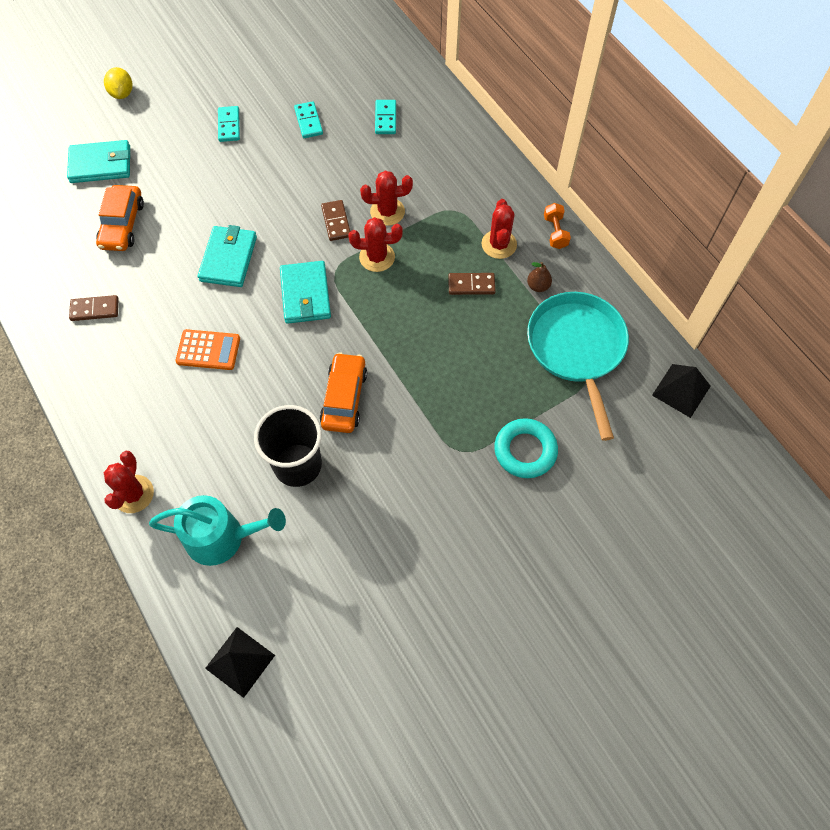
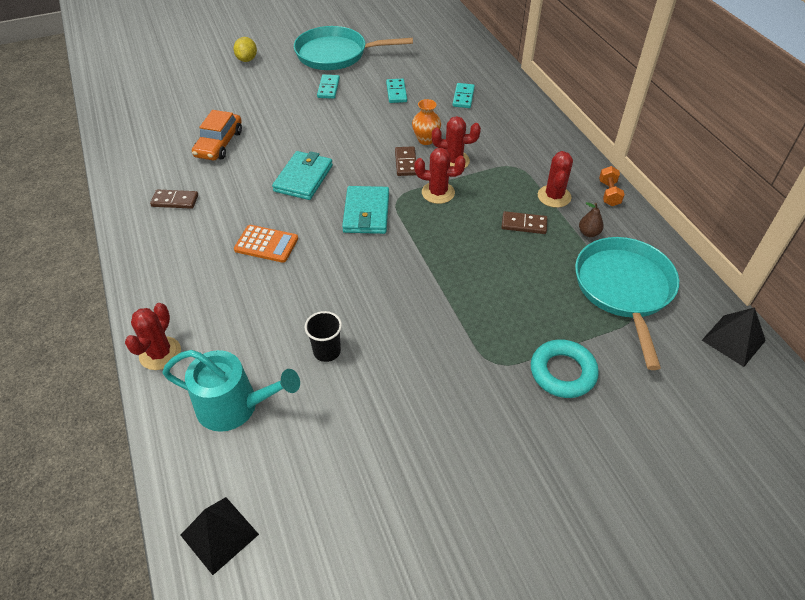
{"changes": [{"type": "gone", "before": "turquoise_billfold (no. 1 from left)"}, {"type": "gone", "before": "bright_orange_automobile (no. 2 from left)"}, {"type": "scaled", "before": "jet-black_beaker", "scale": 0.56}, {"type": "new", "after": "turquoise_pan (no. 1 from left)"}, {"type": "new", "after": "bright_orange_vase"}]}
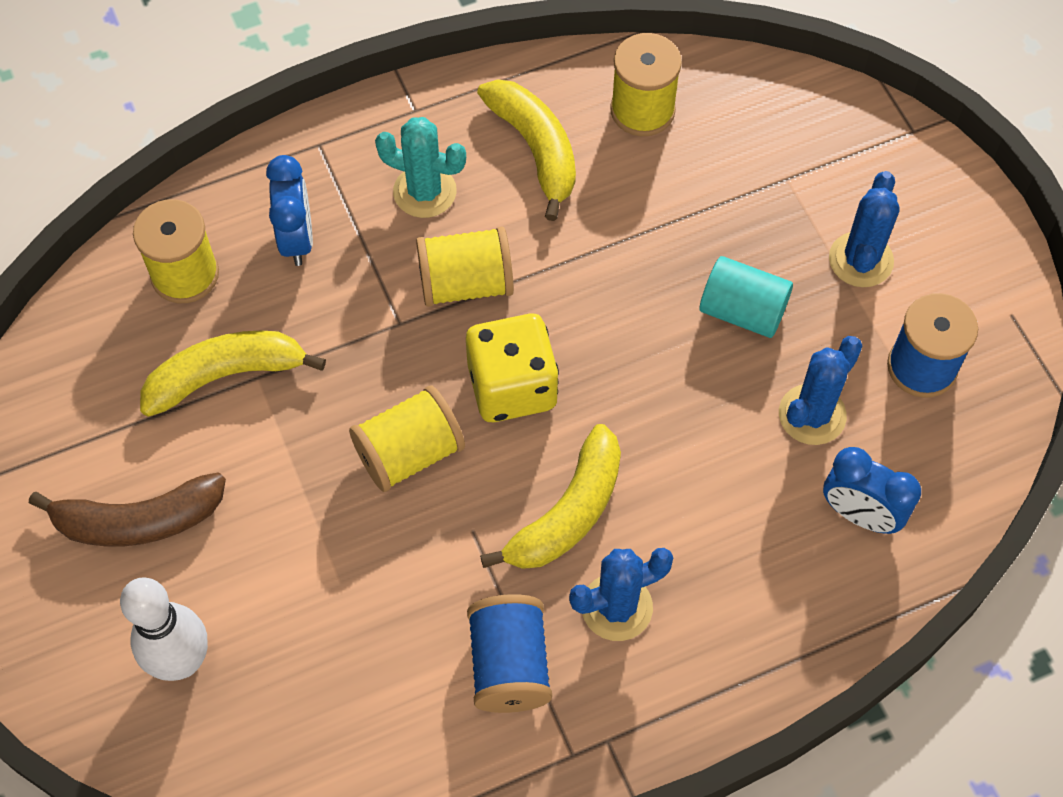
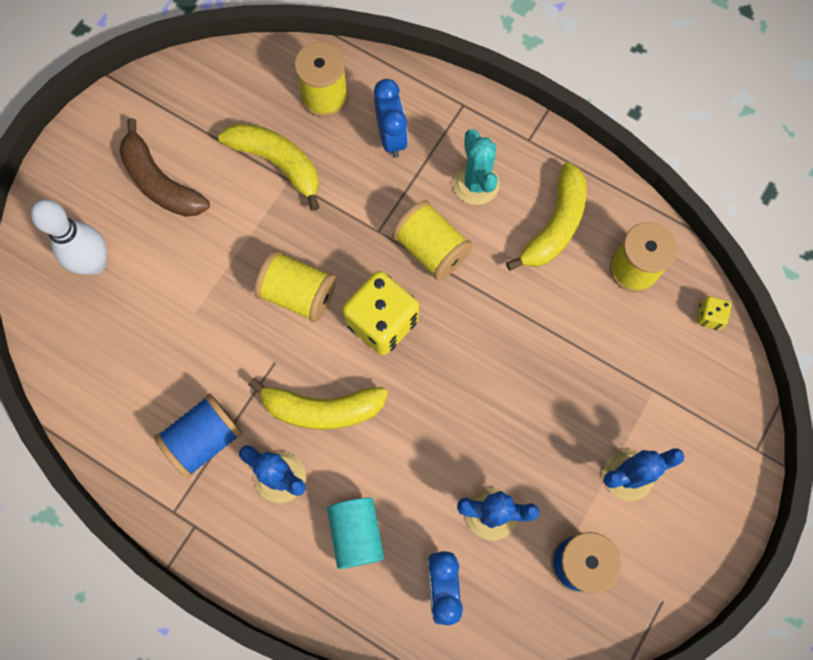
{"changes": [{"type": "rotated", "before": "cobalt_bedside_clock (no. 1 from left)", "turn": -60}, {"type": "shifted", "before": "turquoise_cylinder_shape"}, {"type": "new", "after": "golden_game_die (no. 2 from left)"}]}
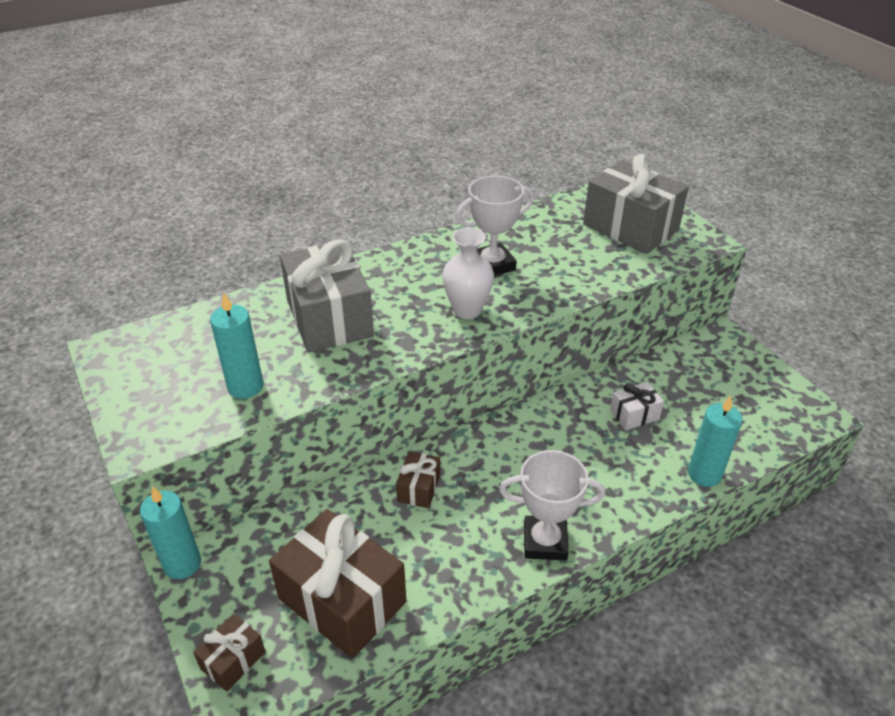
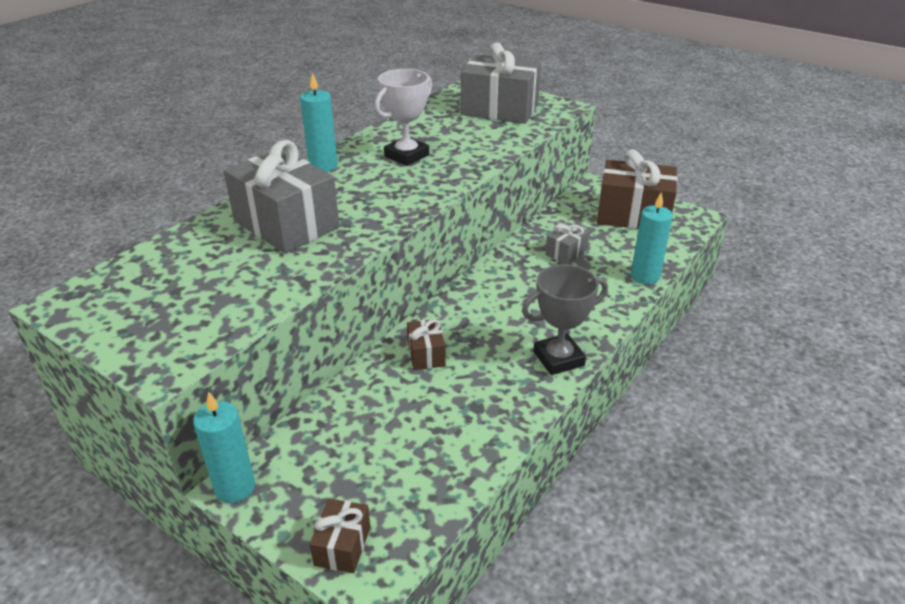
{"changes": [{"type": "gone", "before": "snow-white_vase"}, {"type": "shifted", "before": "turquoise_pillar_candle (no. 2 from left)"}, {"type": "repainted", "before": "snow-white_gift", "after": "gray_gift (no. 3 from left)"}, {"type": "repainted", "before": "snow-white_award_cup (no. 2 from left)", "after": "gray_award_cup"}, {"type": "shifted", "before": "dark_brown_gift (no. 2 from left in the first image)", "after": "dark_brown_gift (no. 3 from left)"}]}
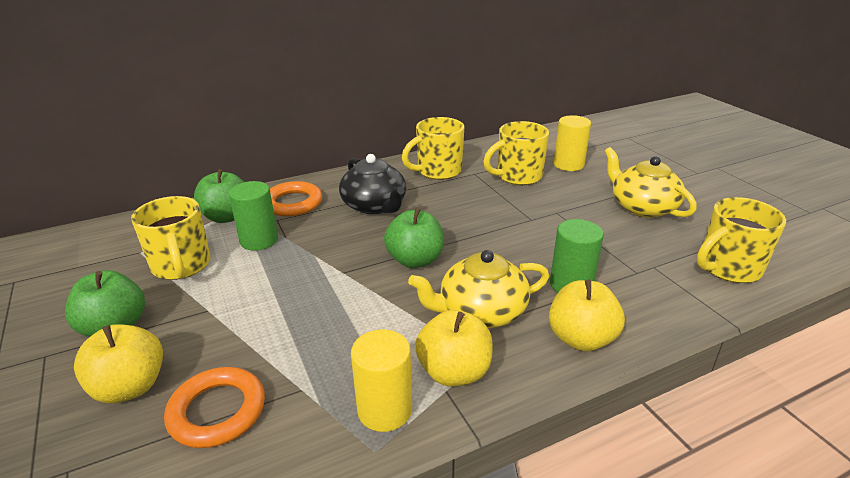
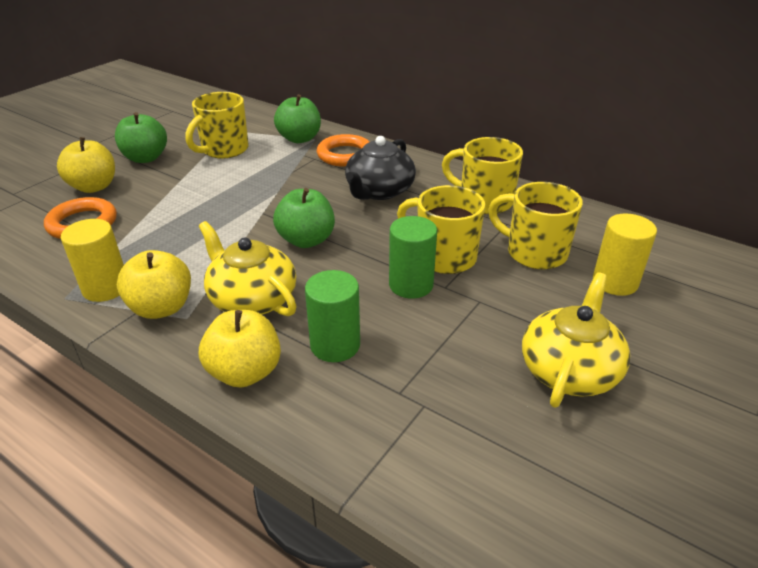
{"changes": [{"type": "shifted", "before": "green_cylinder_shape (no. 1 from left in the first image)", "after": "green_cylinder_shape (no. 2 from left)"}, {"type": "shifted", "before": "golden_coffee_mug (no. 4 from left in the first image)", "after": "golden_coffee_mug (no. 2 from left)"}]}
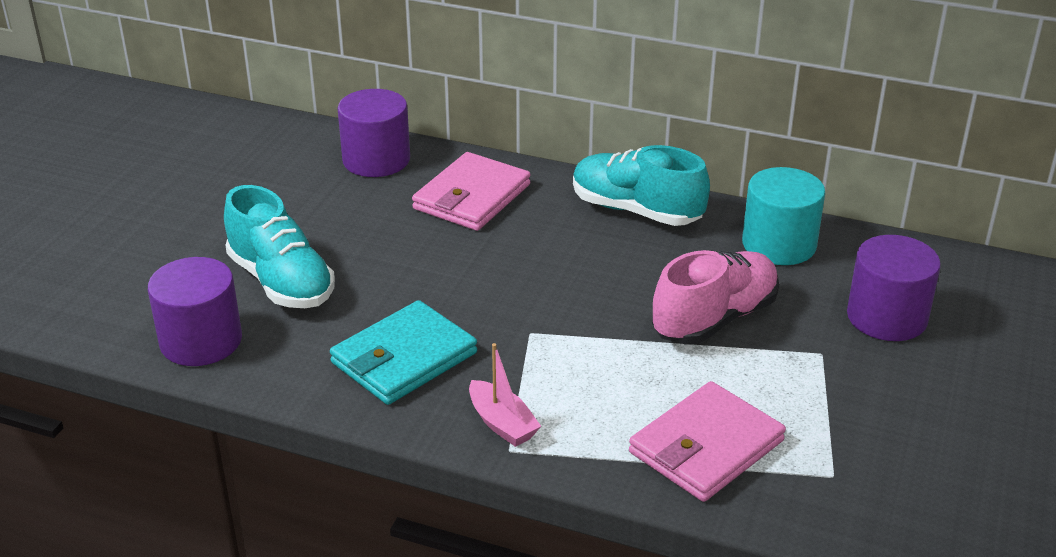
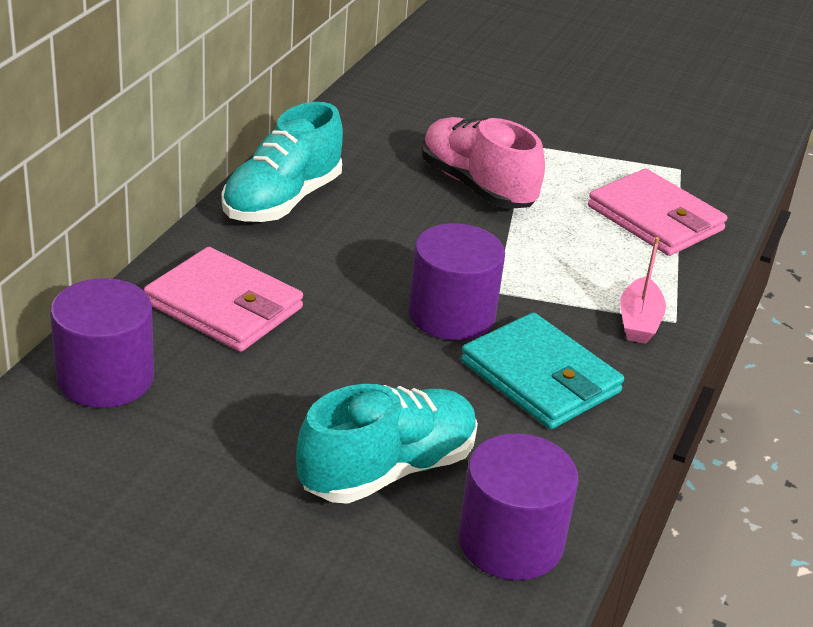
{"changes": [{"type": "gone", "before": "turquoise_cylinder_shape"}, {"type": "shifted", "before": "violet_cylinder_shape (no. 3 from left in the first image)", "after": "violet_cylinder_shape (no. 2 from left)"}, {"type": "rotated", "before": "rosy_boat", "turn": 135}]}
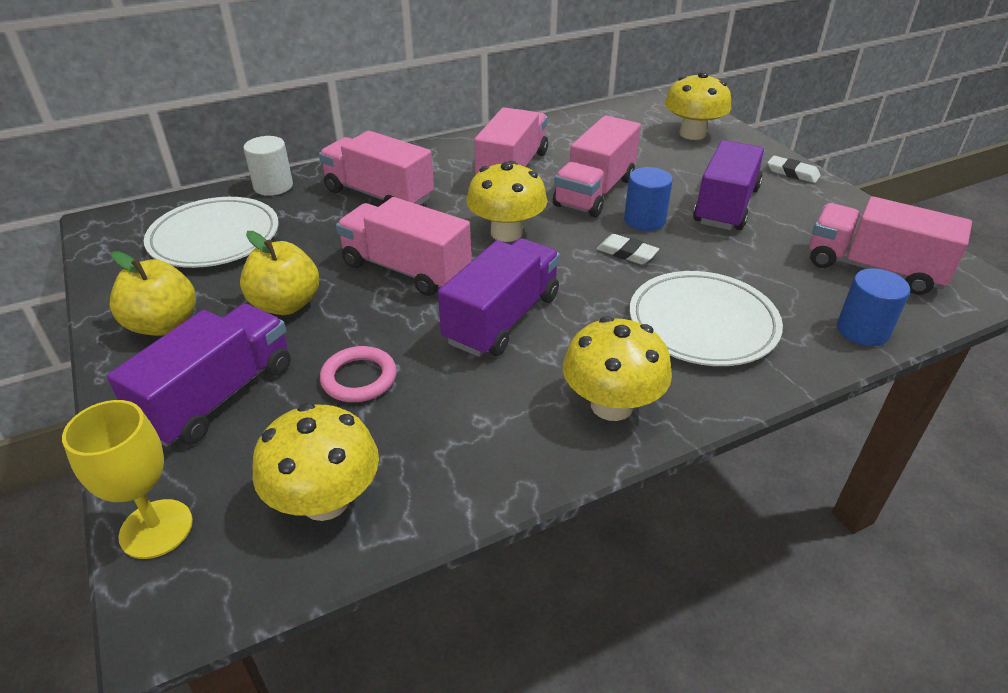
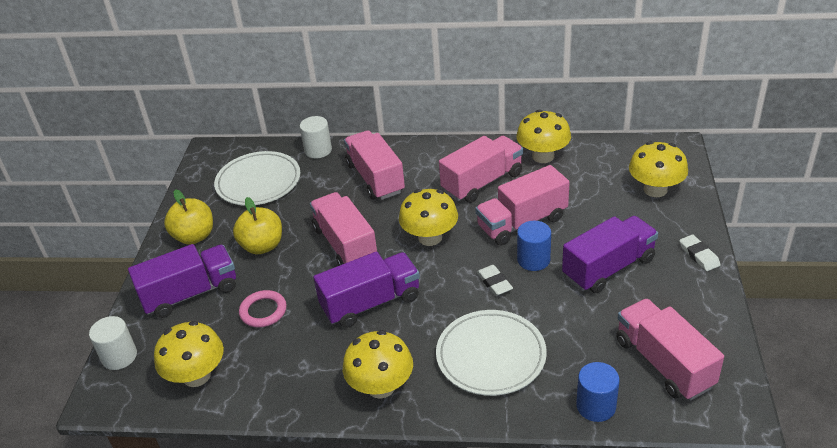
{"changes": [{"type": "swapped", "before": "golden_chalice", "after": "snow-white_cylinder_shape (no. 1 from left)"}, {"type": "new", "after": "golden_toadstool (no. 4 from left)"}]}
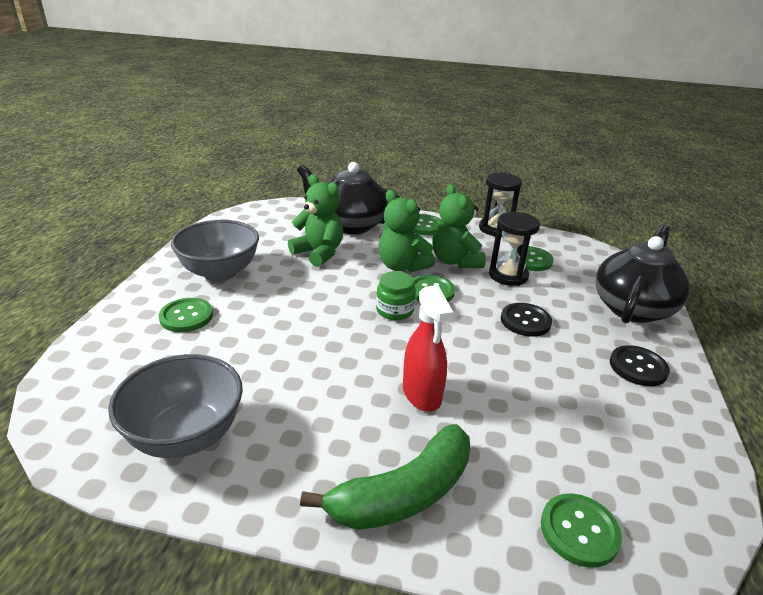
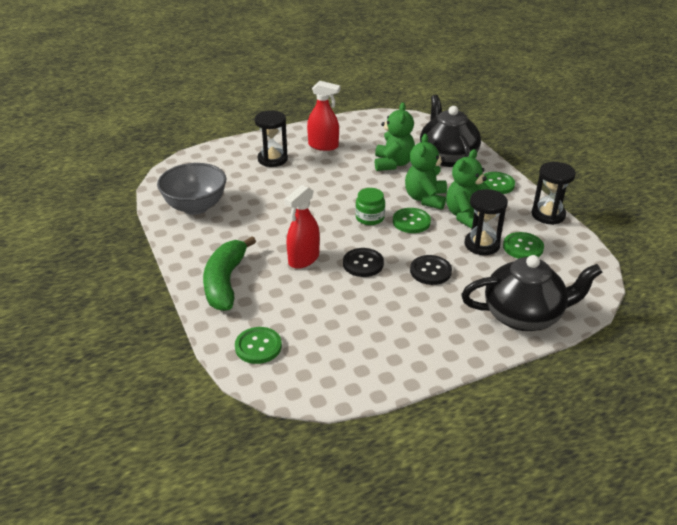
{"changes": [{"type": "swapped", "before": "gray_deep_dish (no. 2 from left)", "after": "crimson_sprayer (no. 2 from left)"}, {"type": "swapped", "before": "green_button (no. 1 from left)", "after": "jet-black_hourglass (no. 1 from left)"}, {"type": "shifted", "before": "jet-black_button (no. 2 from left in the first image)", "after": "jet-black_button (no. 1 from left)"}, {"type": "rotated", "before": "green_toy_banana", "turn": 75}]}
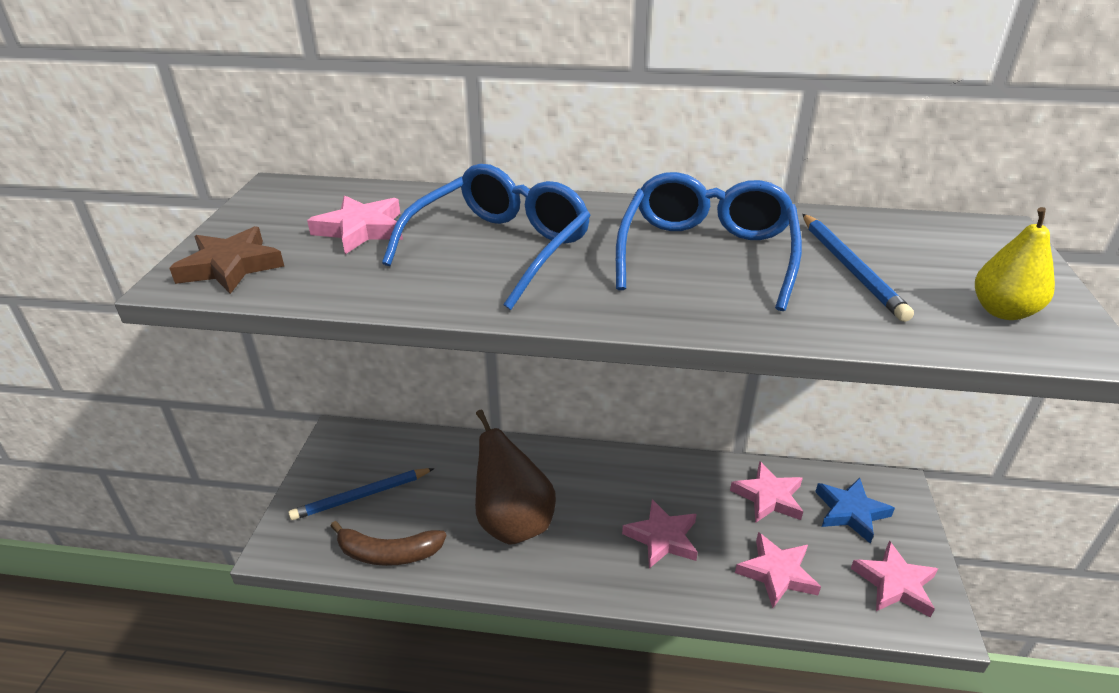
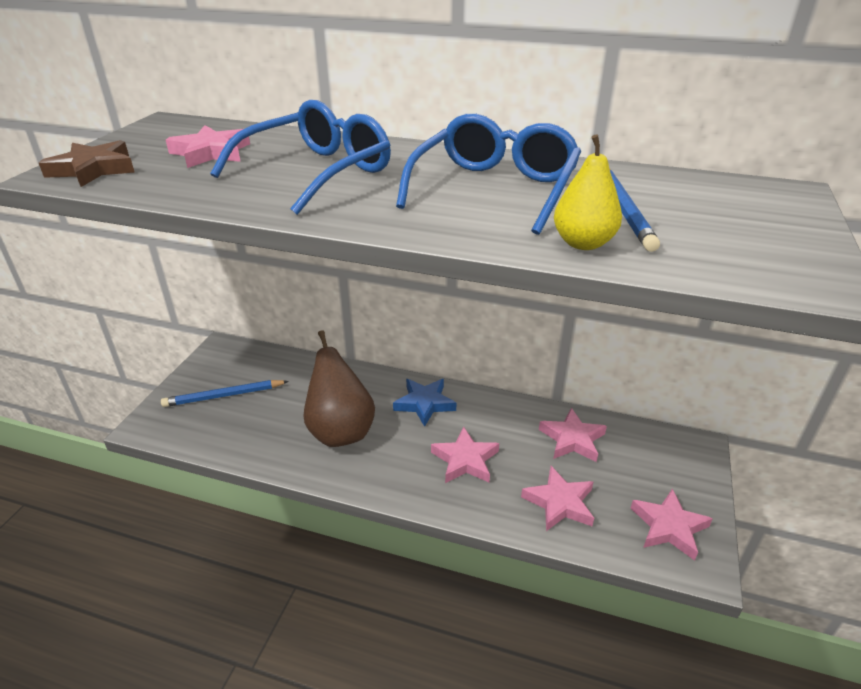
{"changes": [{"type": "shifted", "before": "golden_pear_fruit"}, {"type": "shifted", "before": "cobalt_star_shape"}, {"type": "gone", "before": "dark_brown_toy_banana"}]}
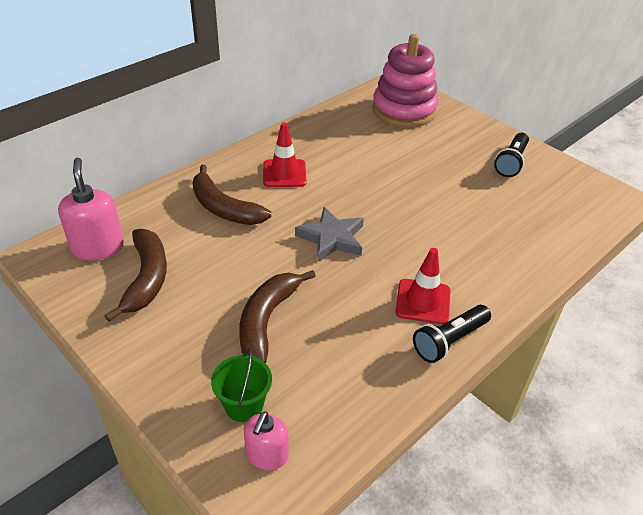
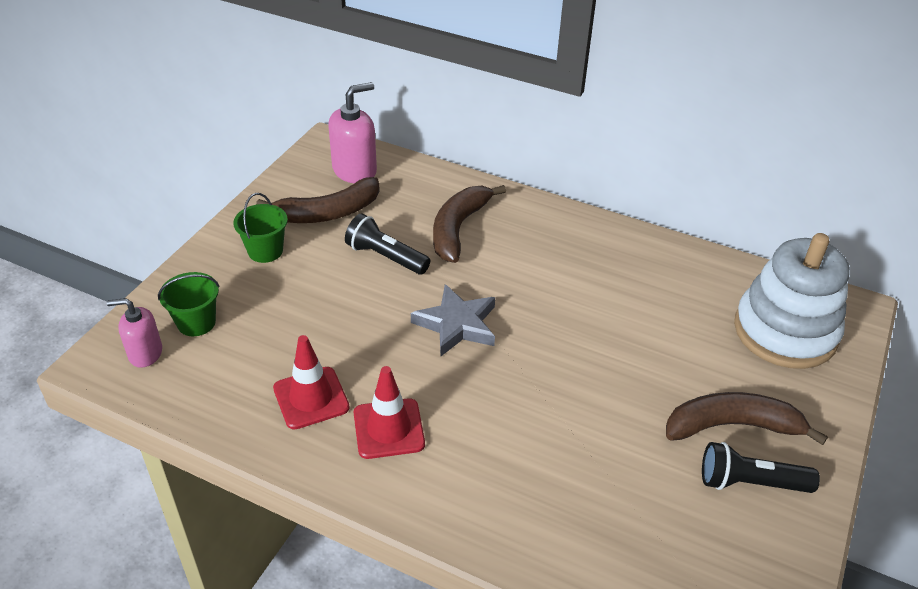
{"changes": [{"type": "repainted", "before": "rosy_ring_stacker", "after": "snow-white_ring_stacker"}, {"type": "shifted", "before": "crimson_safety_cone (no. 1 from left)"}, {"type": "shifted", "before": "dark_brown_toy_banana (no. 3 from left)"}, {"type": "shifted", "before": "jet-black_torch (no. 1 from left)"}, {"type": "new", "after": "green_pail (no. 2 from left)"}]}
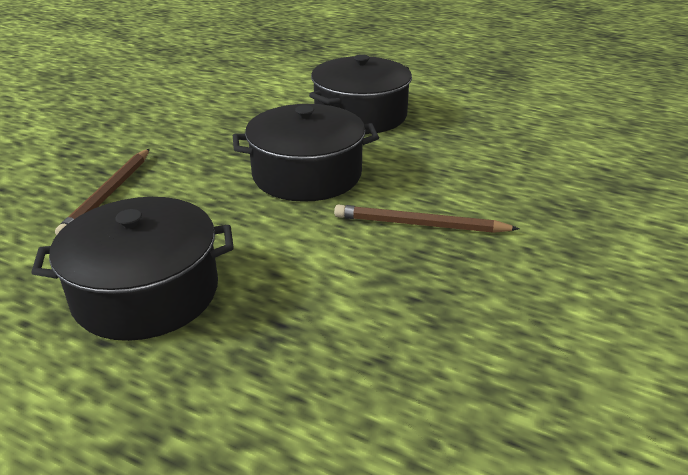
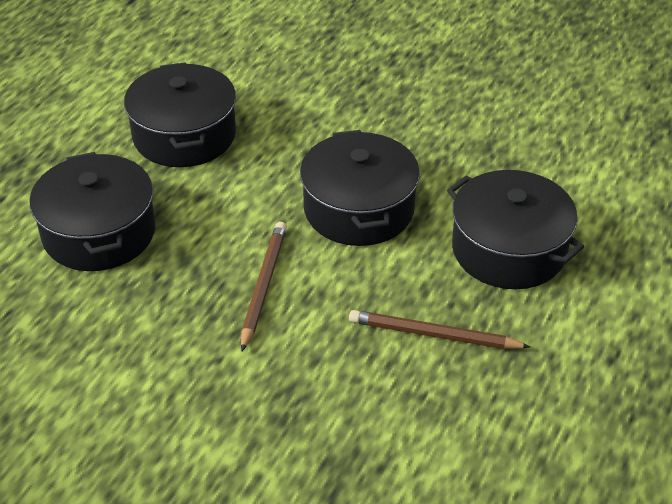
{"changes": [{"type": "shifted", "before": "dark_brown_lead_pencil (no. 1 from left in the first image)", "after": "dark_brown_lead_pencil (no. 2 from left)"}, {"type": "new", "after": "jet-black_stockpot (no. 1 from left)"}]}
